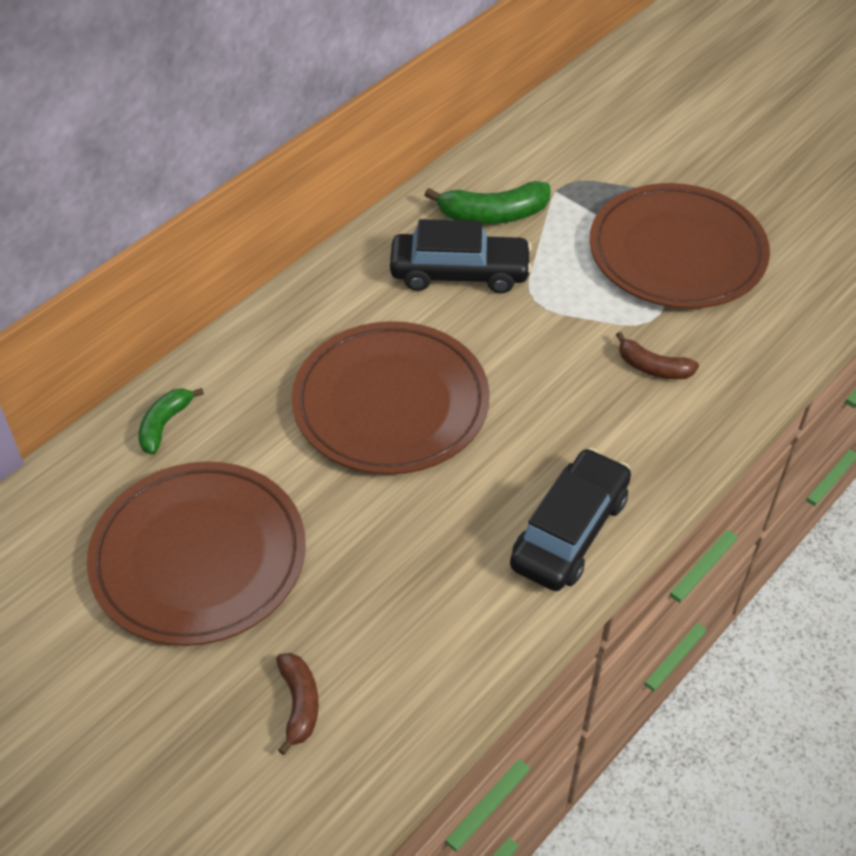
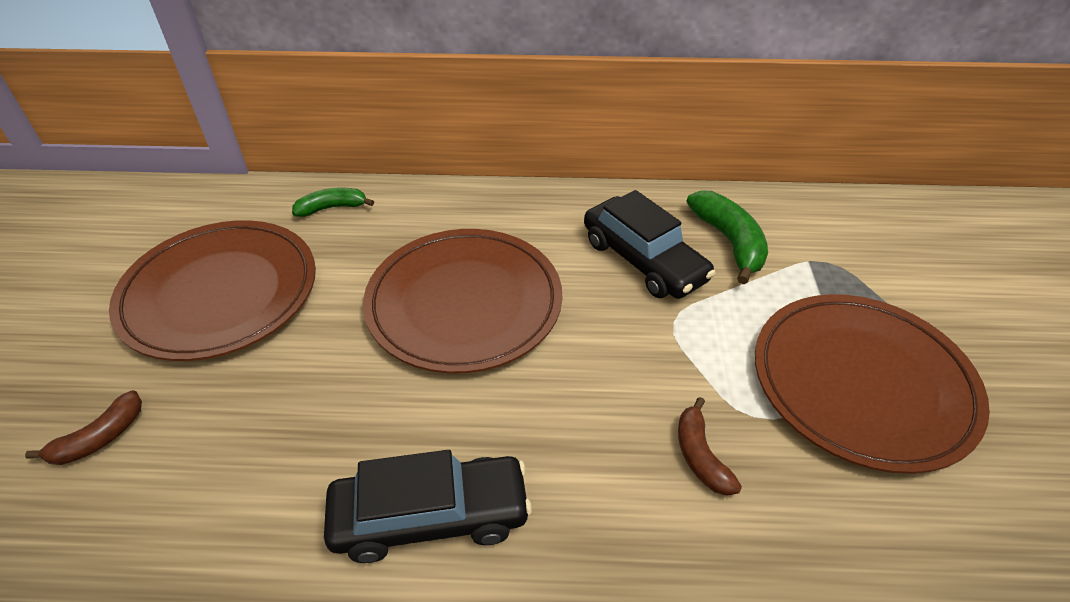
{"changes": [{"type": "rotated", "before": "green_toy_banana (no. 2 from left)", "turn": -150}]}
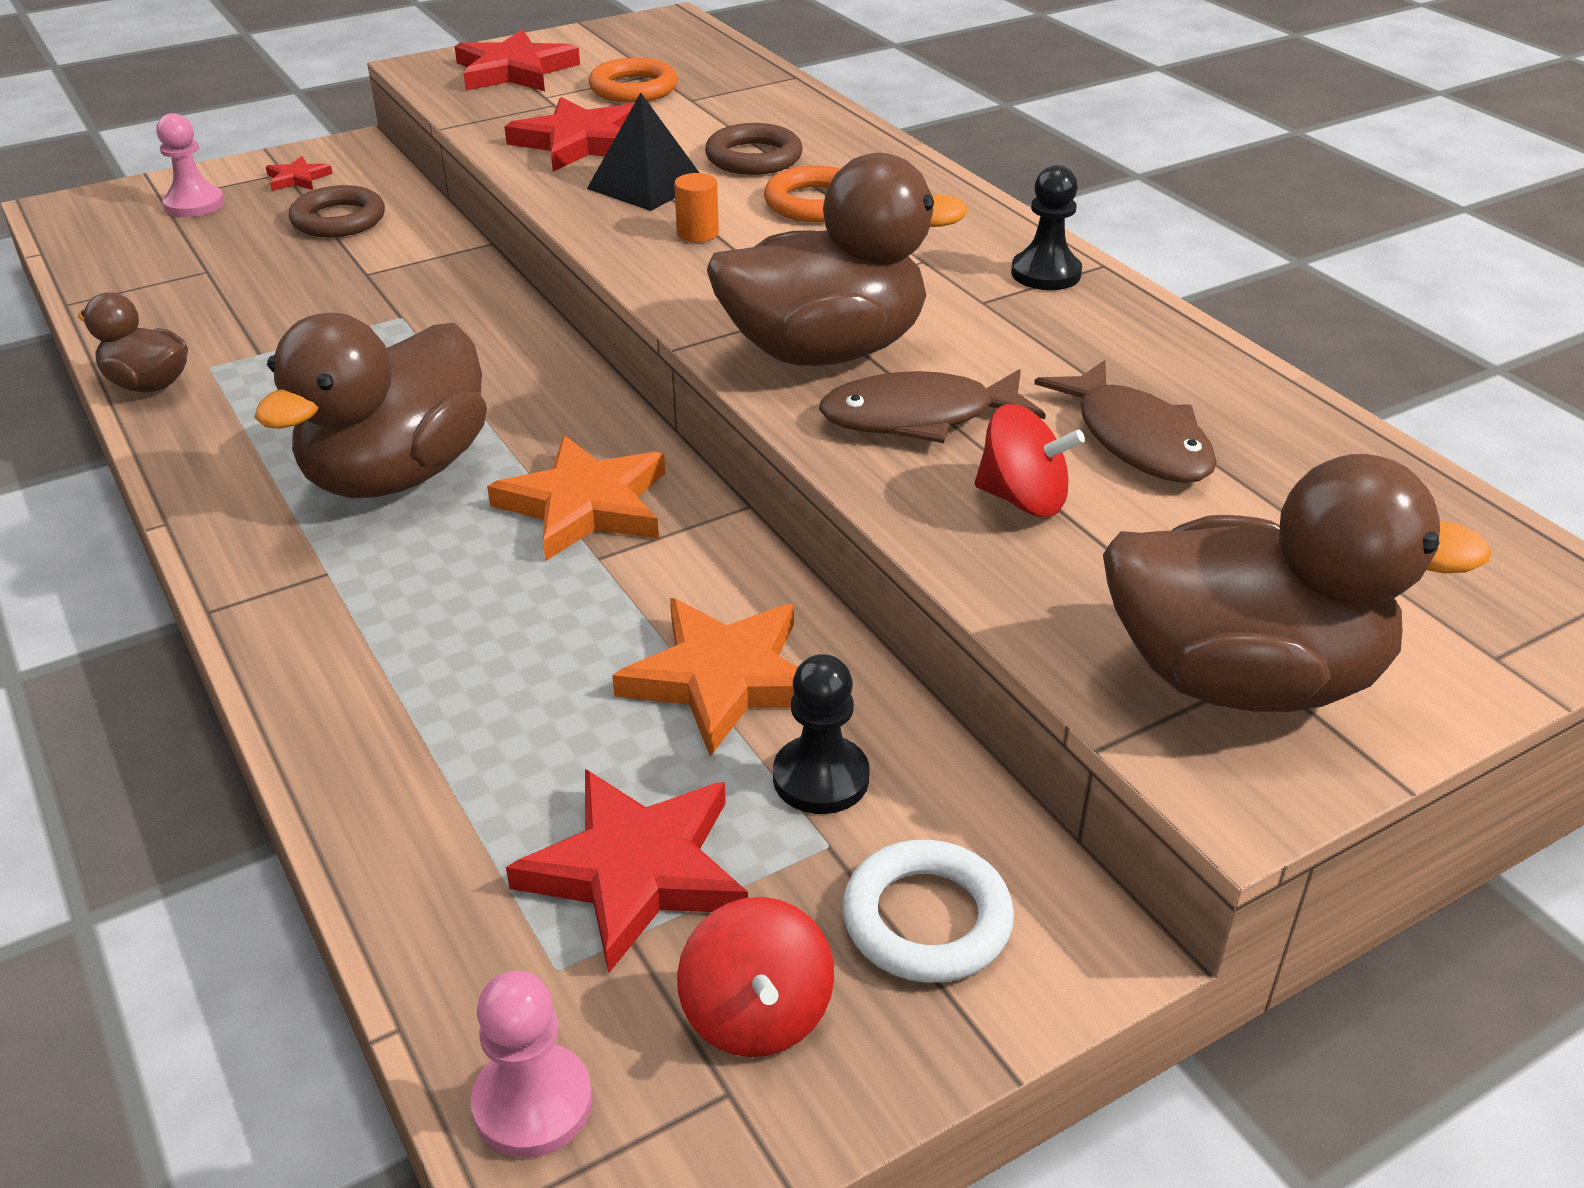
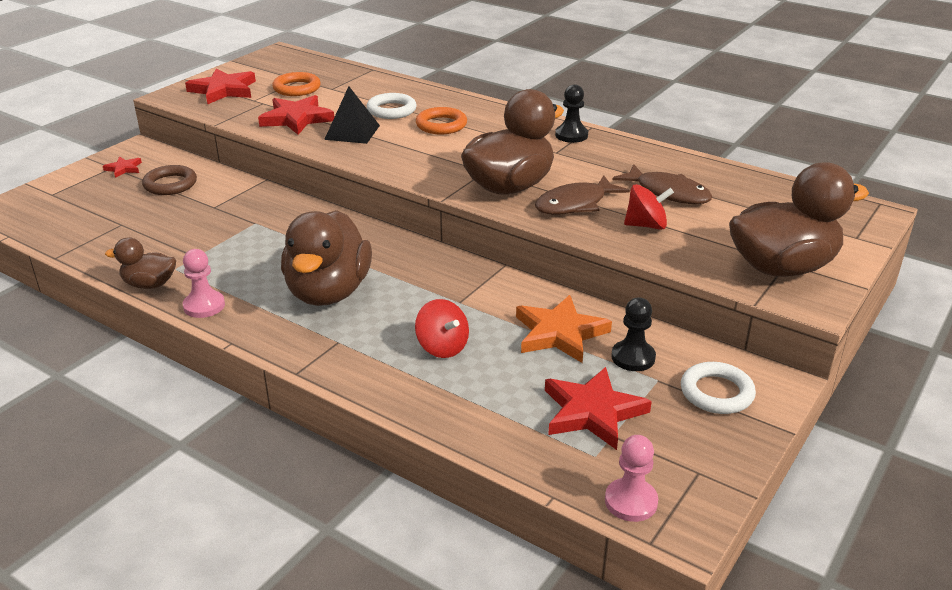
{"changes": [{"type": "shifted", "before": "rosy_chess_pawn (no. 1 from left)"}, {"type": "repainted", "before": "dark_brown_hoop (no. 2 from left)", "after": "snow-white_hoop (no. 1 from left)"}, {"type": "gone", "before": "bright_orange_cylinder_shape"}, {"type": "gone", "before": "bright_orange_star_shape (no. 1 from left)"}, {"type": "shifted", "before": "crimson_toy_top (no. 1 from left)"}]}
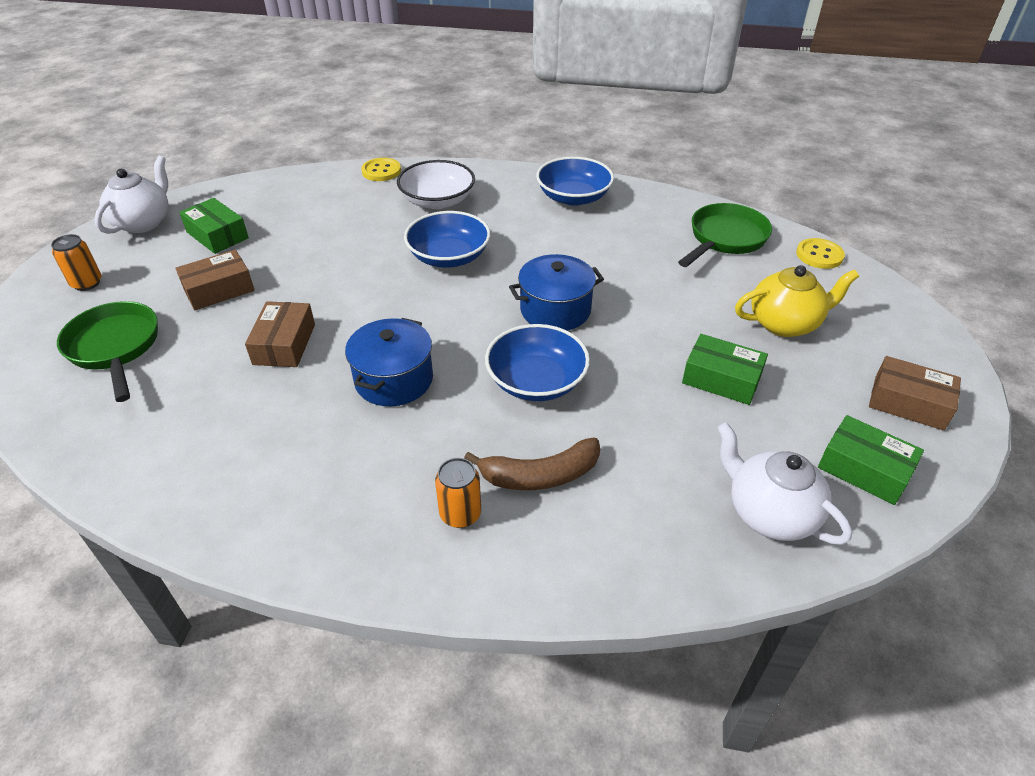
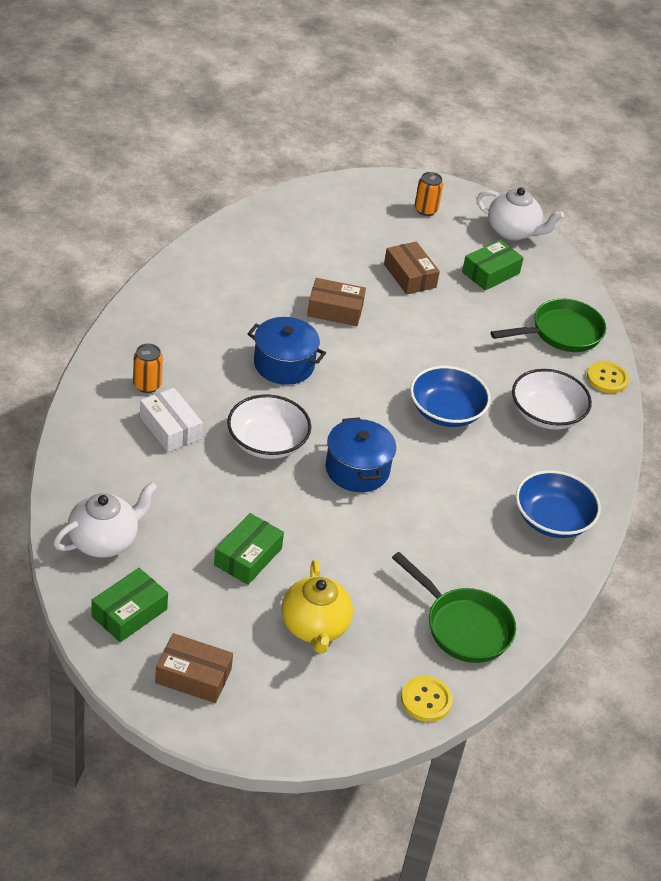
{"changes": [{"type": "shifted", "before": "green_pan (no. 1 from left in the first image)", "after": "green_pan (no. 2 from left)"}, {"type": "repainted", "before": "cobalt_deep_dish (no. 2 from left)", "after": "snow-white_deep_dish (no. 1 from left)"}, {"type": "rotated", "before": "dark_brown_box (no. 3 from left in the first image)", "turn": 75}, {"type": "swapped", "before": "dark_brown_toy_banana", "after": "snow-white_box"}]}
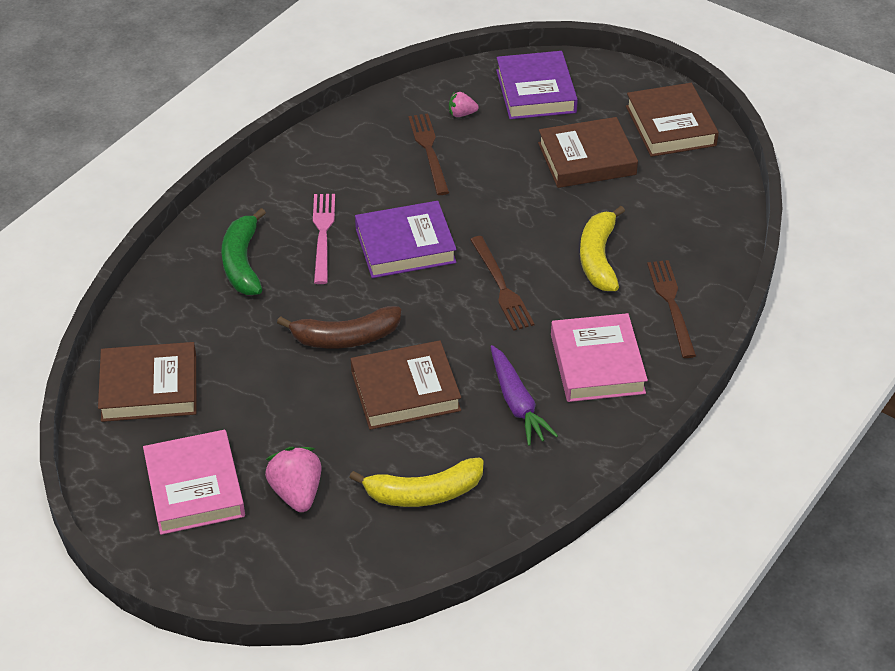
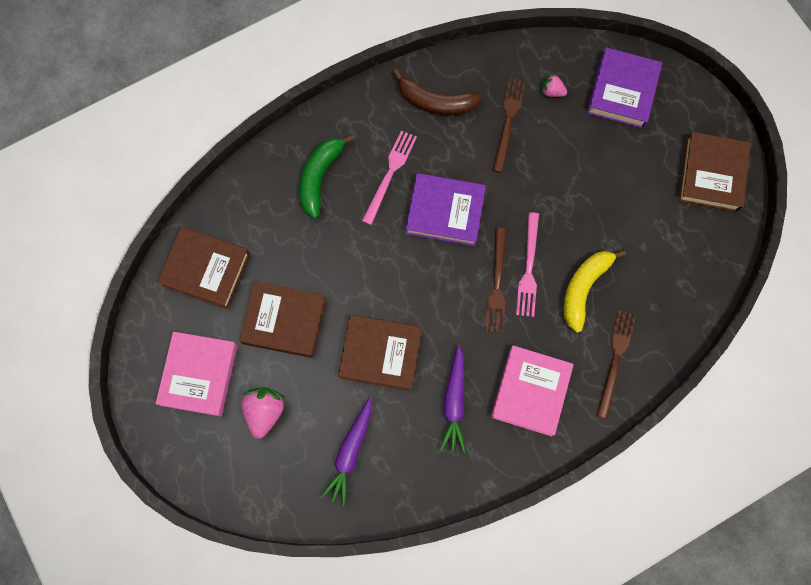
{"changes": [{"type": "shifted", "before": "dark_brown_hardback (no. 3 from left in the first image)", "after": "dark_brown_hardback (no. 2 from left)"}, {"type": "shifted", "before": "dark_brown_toy_banana"}, {"type": "swapped", "before": "golden_toy_banana (no. 1 from left)", "after": "violet_carrot (no. 1 from left)"}, {"type": "new", "after": "rosy_fork (no. 2 from left)"}]}
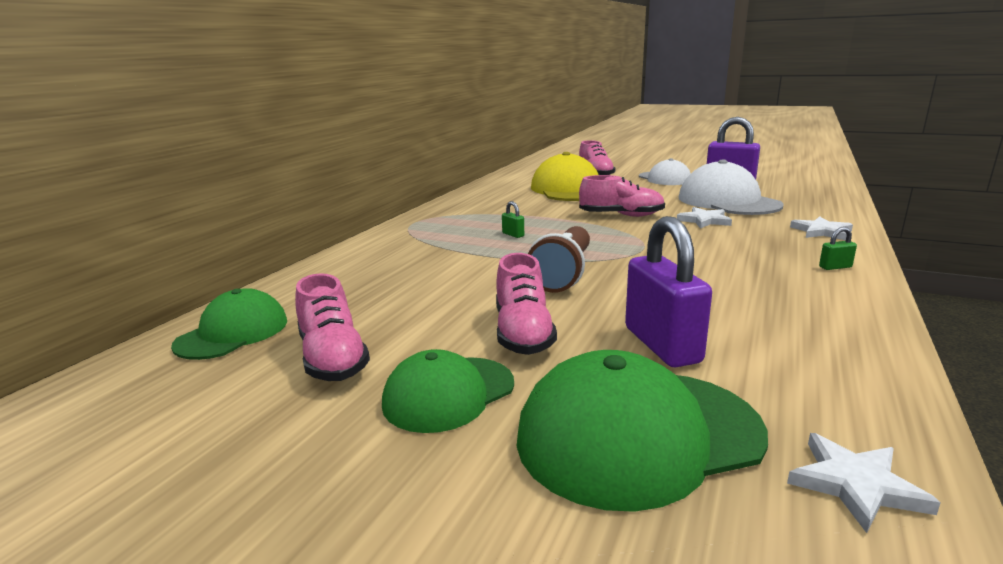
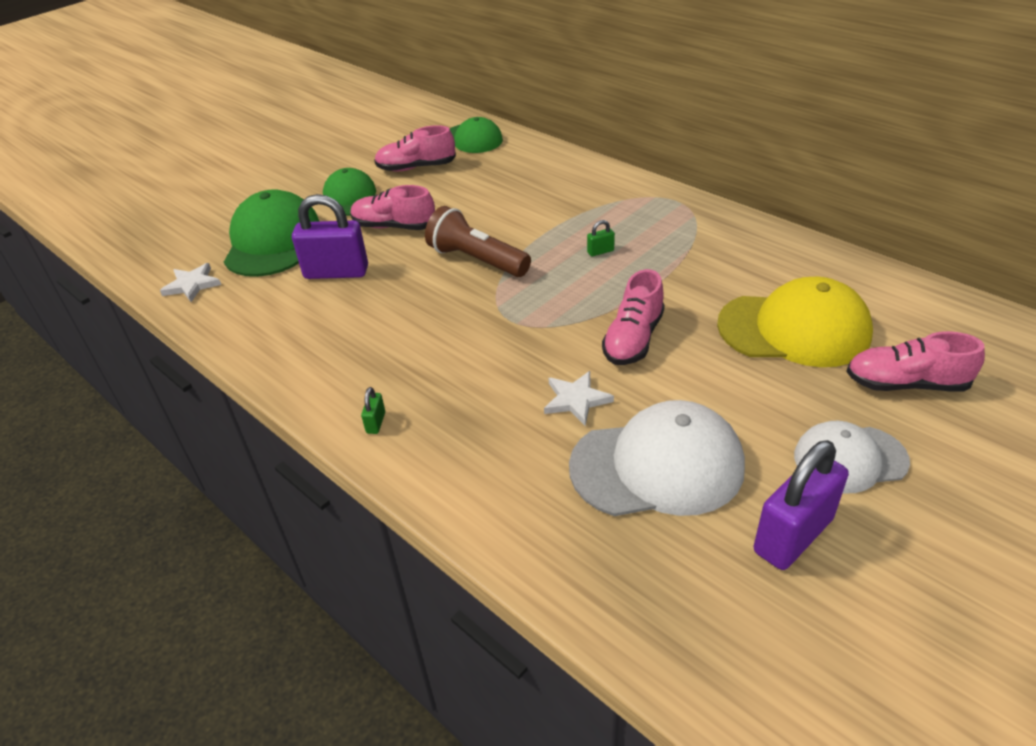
{"changes": [{"type": "gone", "before": "snow-white_star_shape (no. 2 from left)"}]}
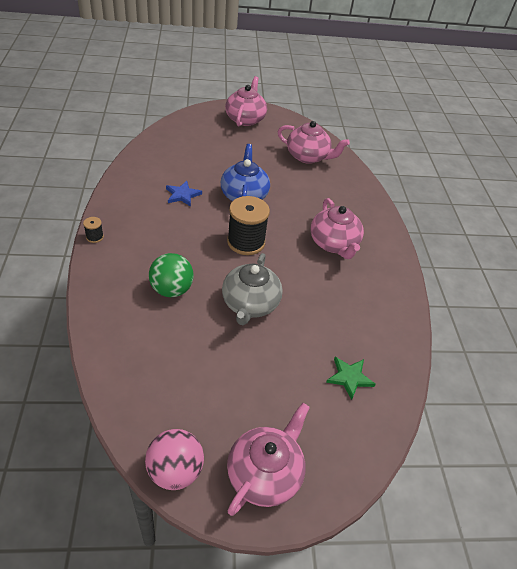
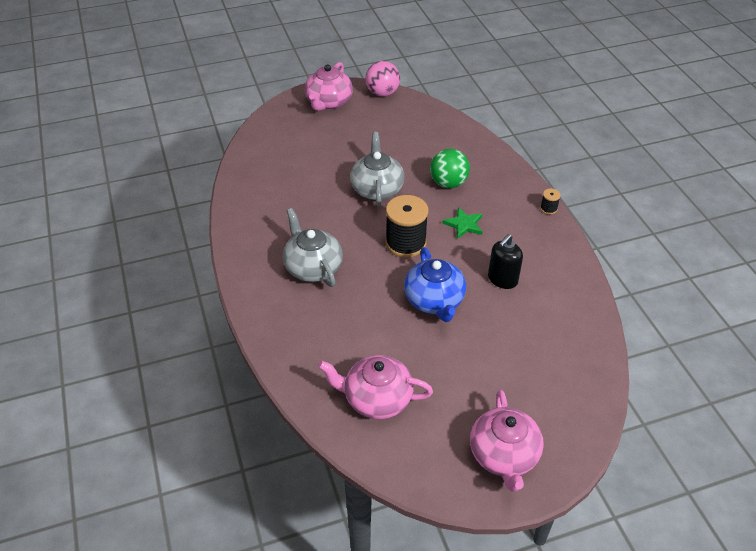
{"changes": [{"type": "swapped", "before": "cobalt_star_shape", "after": "jet-black_pump_bottle"}, {"type": "repainted", "before": "rosy_tea_pot (no. 4 from left)", "after": "gray_tea_pot (no. 1 from left)"}, {"type": "shifted", "before": "green_star_shape"}]}
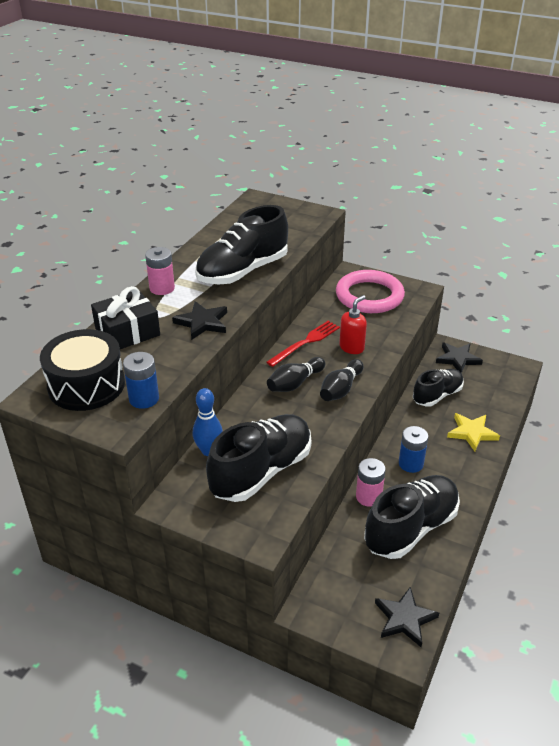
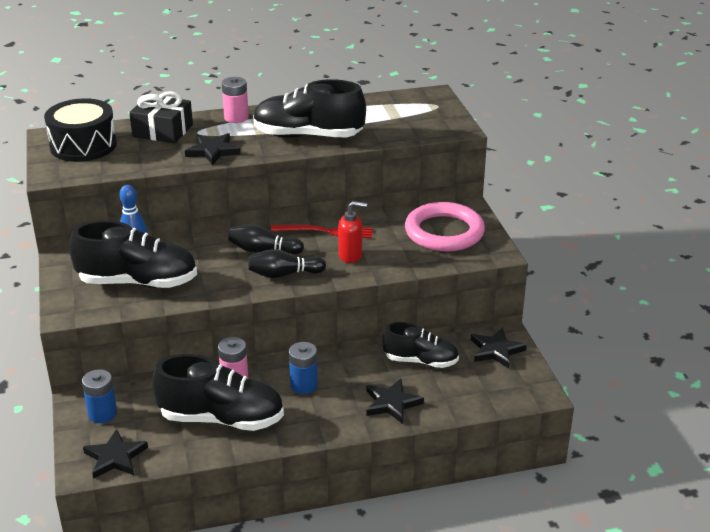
{"changes": [{"type": "shifted", "before": "cobalt_AA_battery (no. 1 from left)"}, {"type": "repainted", "before": "golden_star_shape", "after": "jet-black_star_shape (no. 3 from left)"}]}
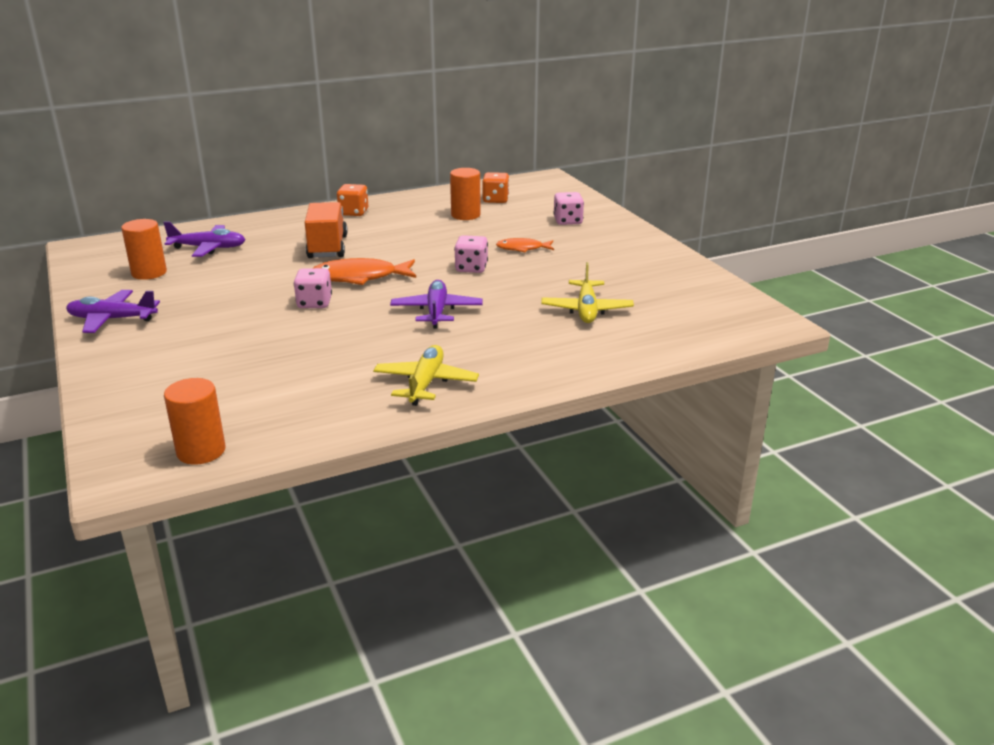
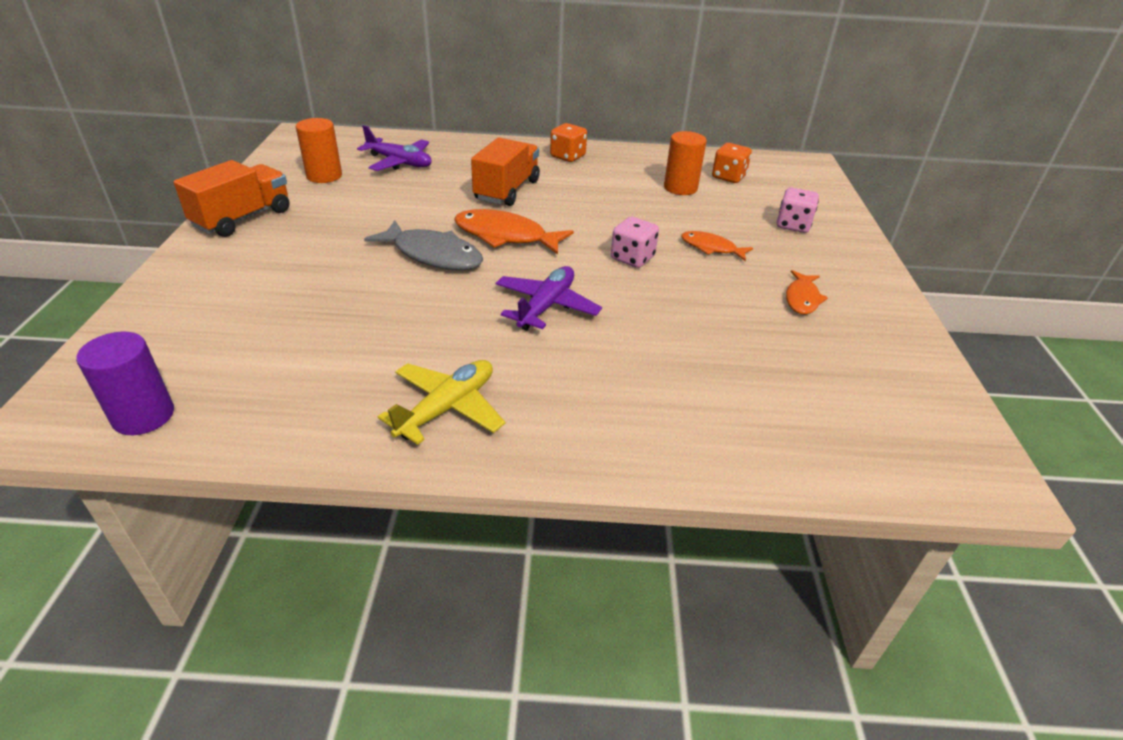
{"changes": [{"type": "gone", "before": "golden_aeroplane (no. 2 from left)"}, {"type": "swapped", "before": "rosy_game_die (no. 1 from left)", "after": "gray_toy_fish"}, {"type": "swapped", "before": "violet_aeroplane (no. 1 from left)", "after": "bright_orange_lorry (no. 1 from left)"}, {"type": "repainted", "before": "bright_orange_cylinder_shape (no. 2 from left)", "after": "violet_cylinder_shape"}, {"type": "new", "after": "bright_orange_toy_fish (no. 3 from left)"}]}
